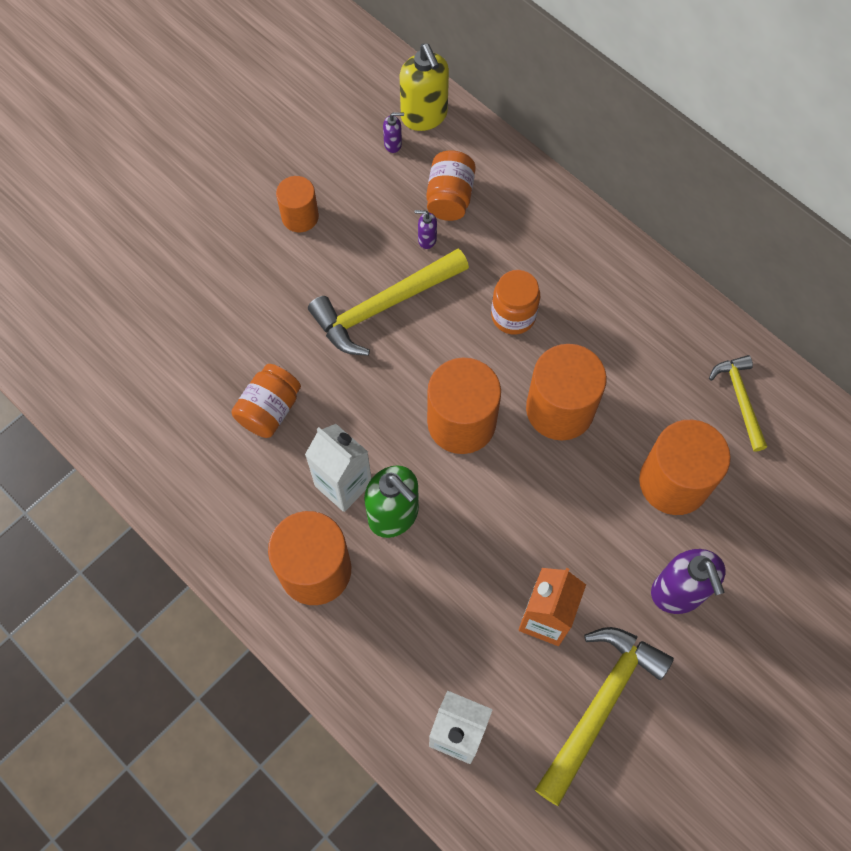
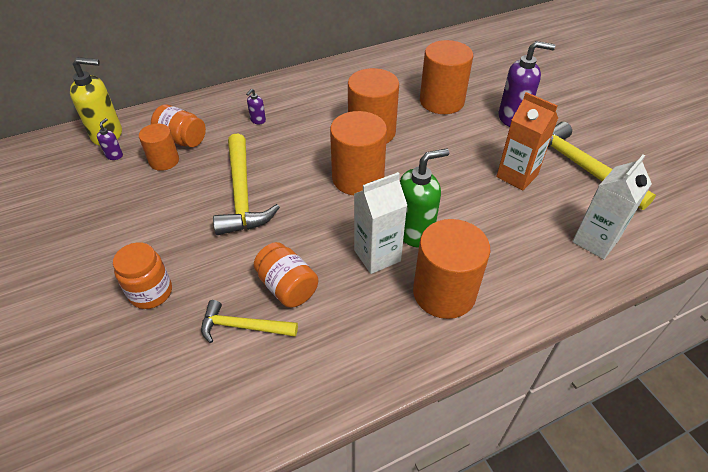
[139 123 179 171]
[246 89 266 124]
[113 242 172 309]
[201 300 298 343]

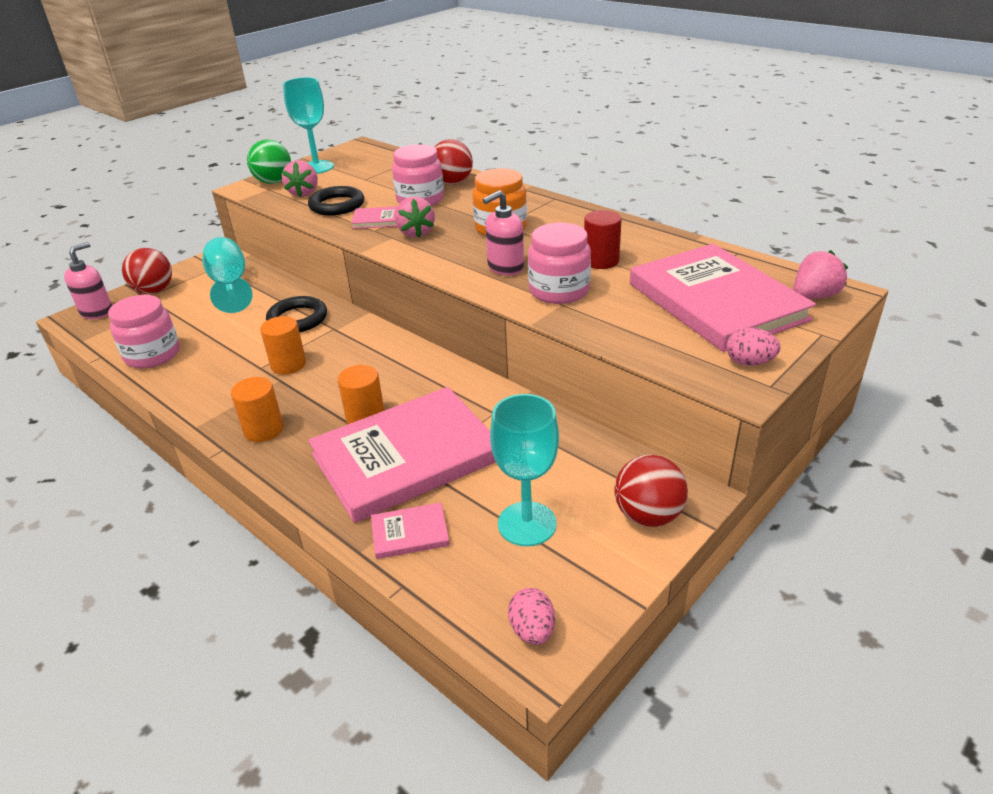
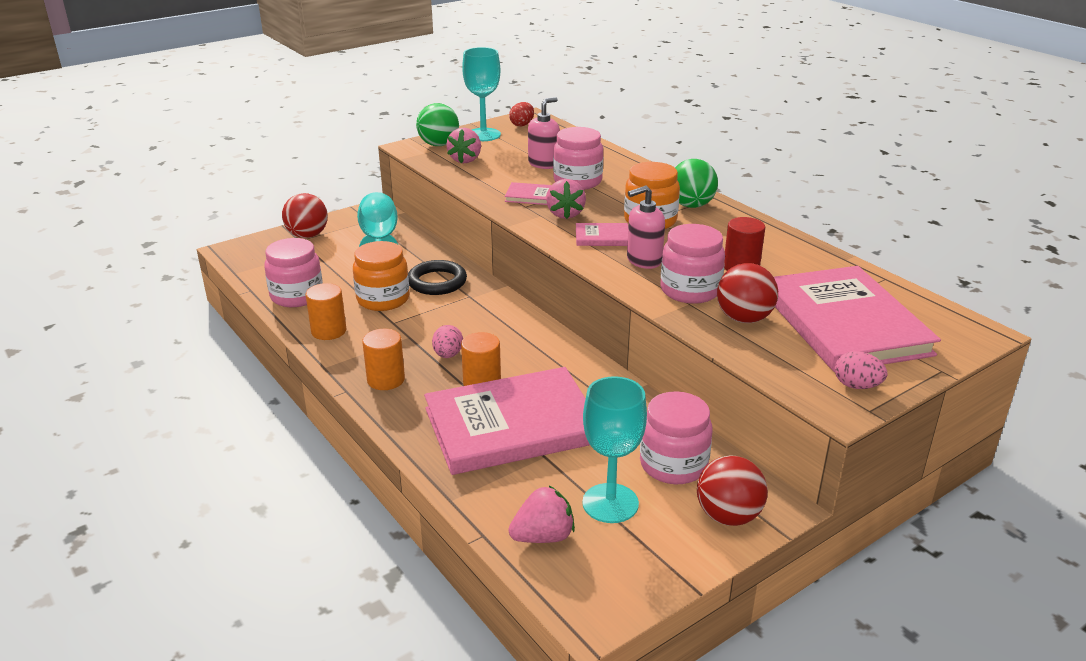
[717 263 778 323]
[308 186 364 215] (first image)
[528 97 560 169]
[508 485 575 543]
[306 283 346 340]
[576 223 628 246]
[432 325 463 358]
[509 102 534 127]
[675 159 718 208]
[353 241 410 311]
[640 391 712 484]

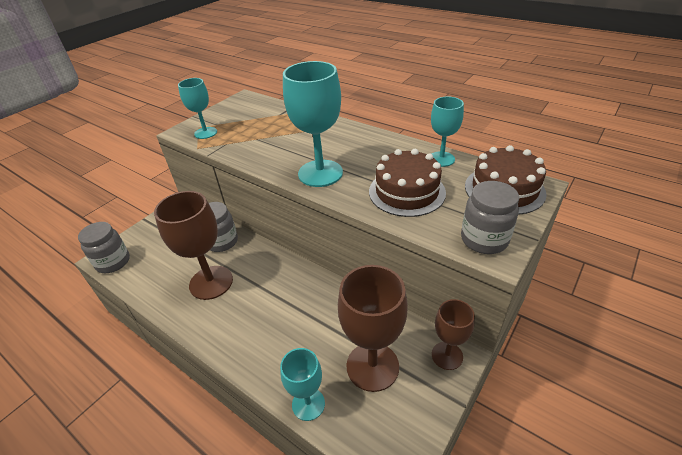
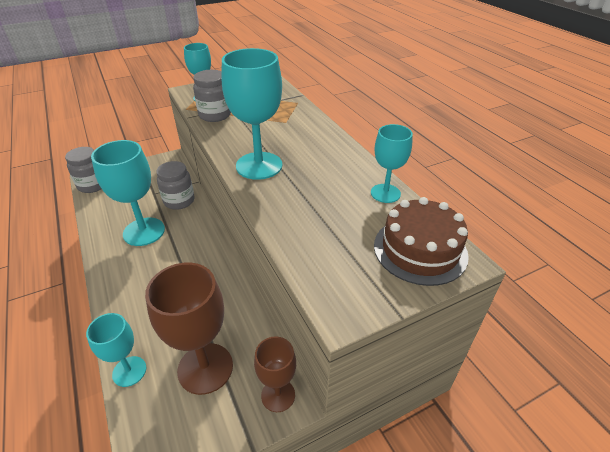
[369 149 446 217] (first image)
[193 70 231 122]
[91 140 165 246]

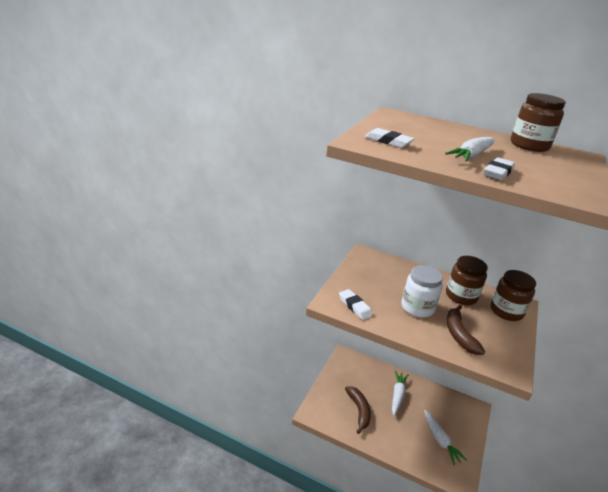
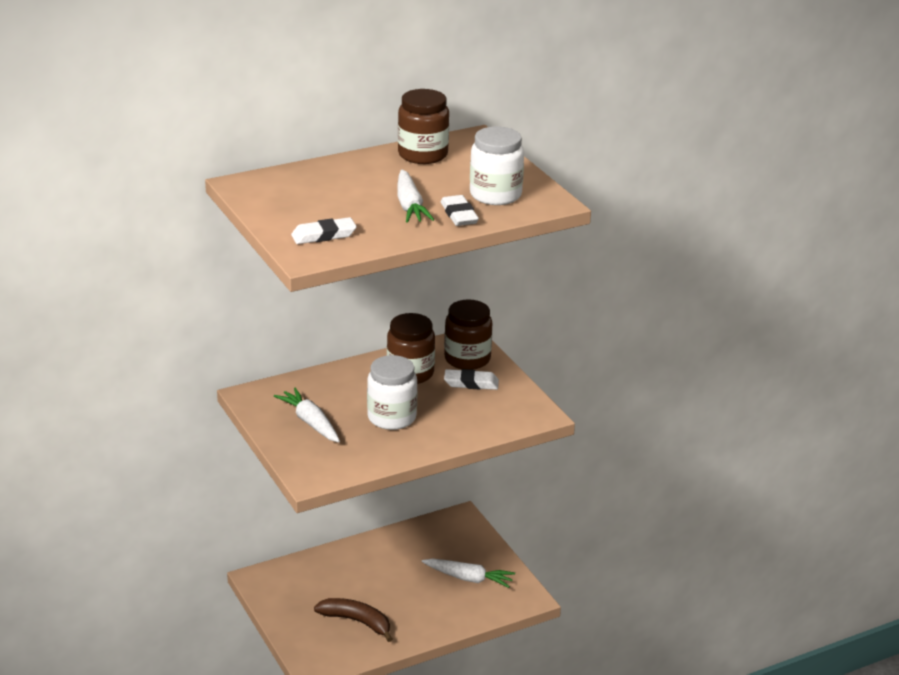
[444 369 499 390]
[447 305 485 355] (first image)
[274 388 340 442]
[470 127 524 205]

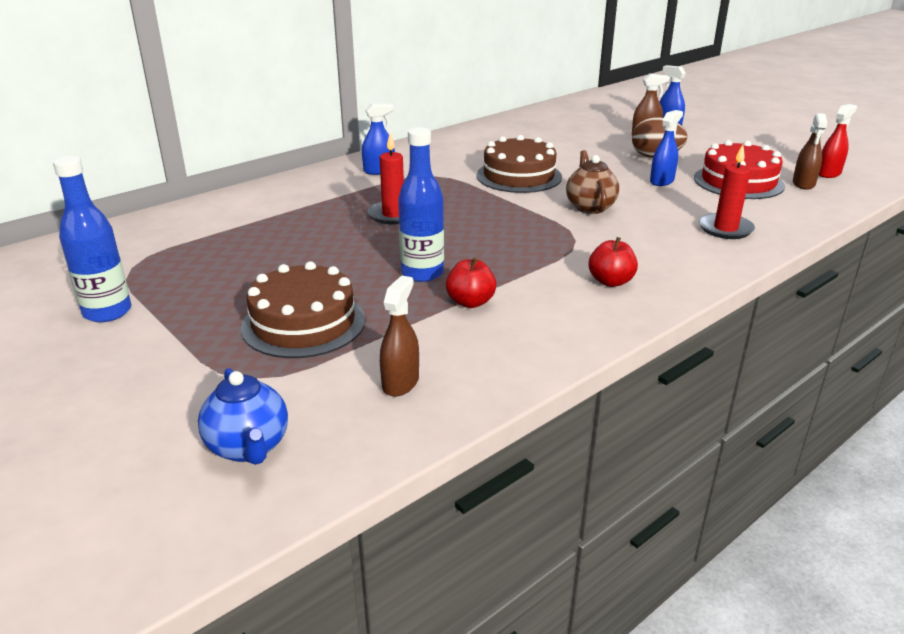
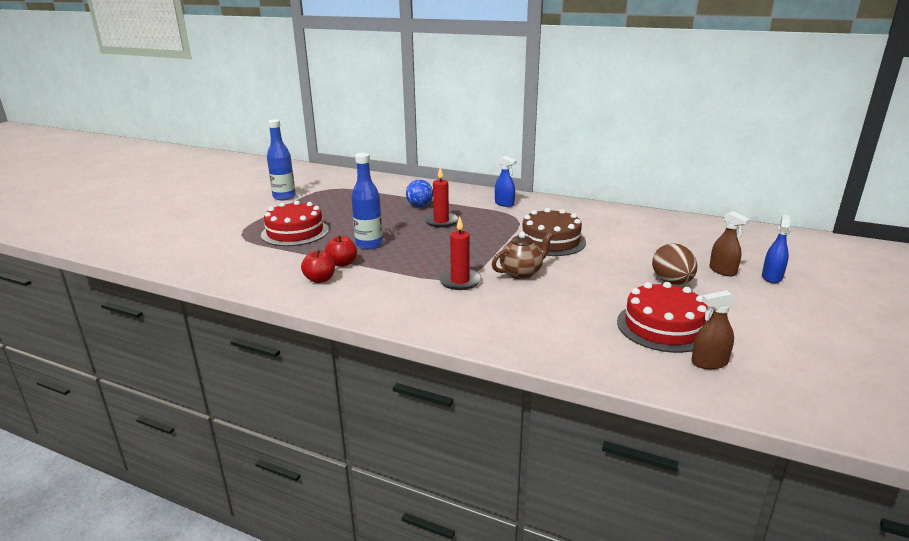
[819 104 857 178] (first image)
[650 110 683 186] (first image)
[439 216 482 290]
[301 249 335 283]
[261 201 329 246]
[380 275 419 397] (first image)
[198 368 288 465] (first image)
[406 180 433 207]

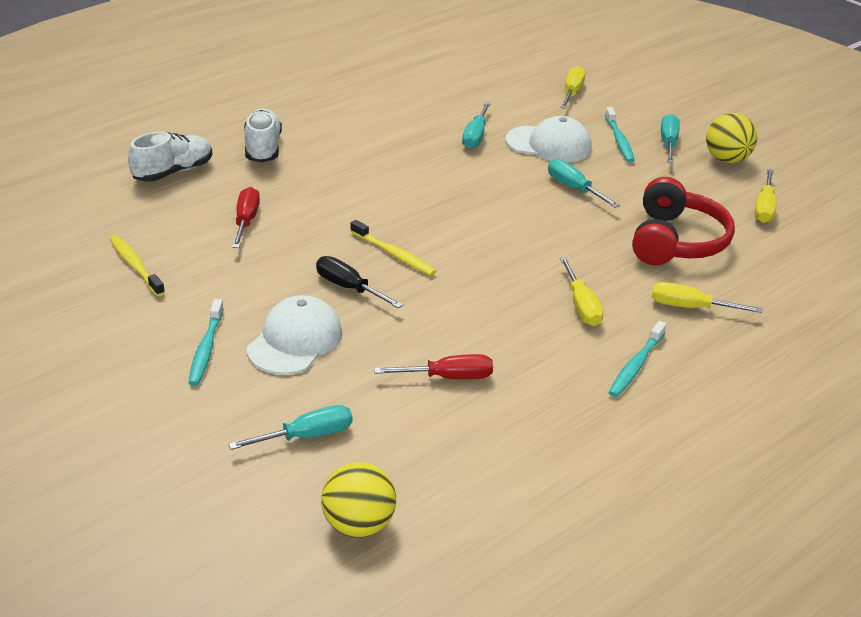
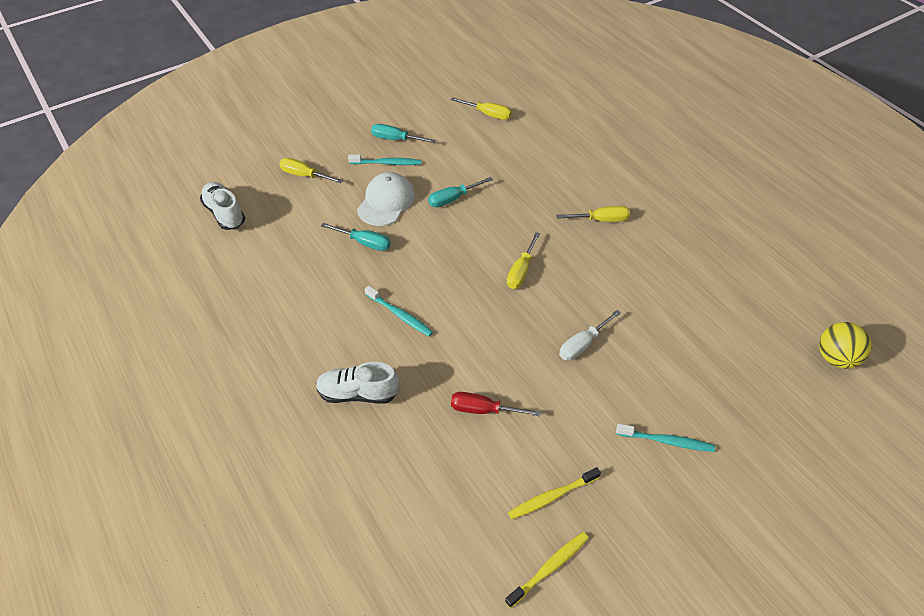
[706 113 757 163] (first image)
[200 182 245 230]
[632 177 735 265] (first image)
[505 532 589 608]
[559 310 621 361]
[507 232 540 289]
[247 295 342 375] (first image)
[365 286 433 337]
[374 354 493 379] (first image)
[229 405 352 450] (first image)

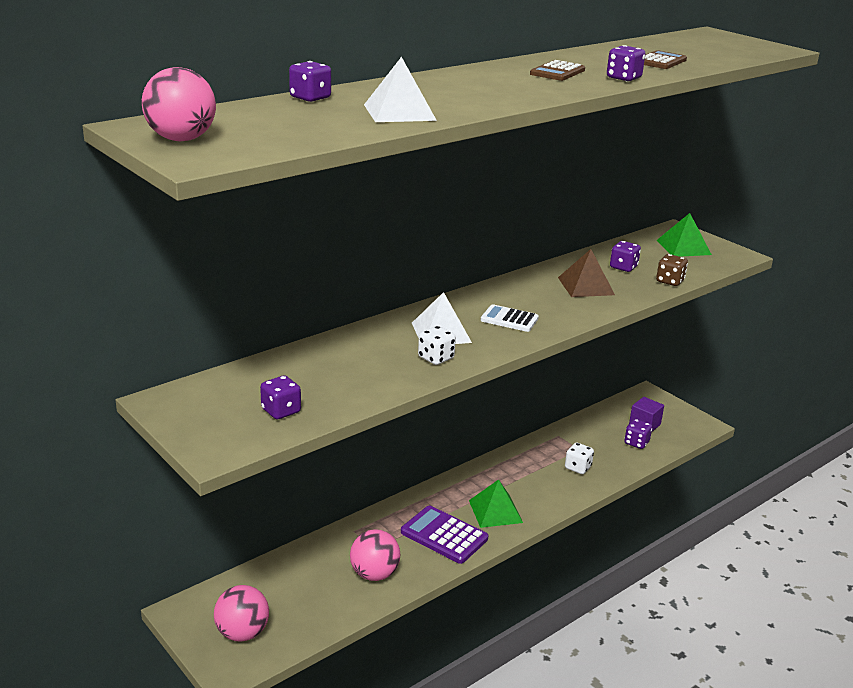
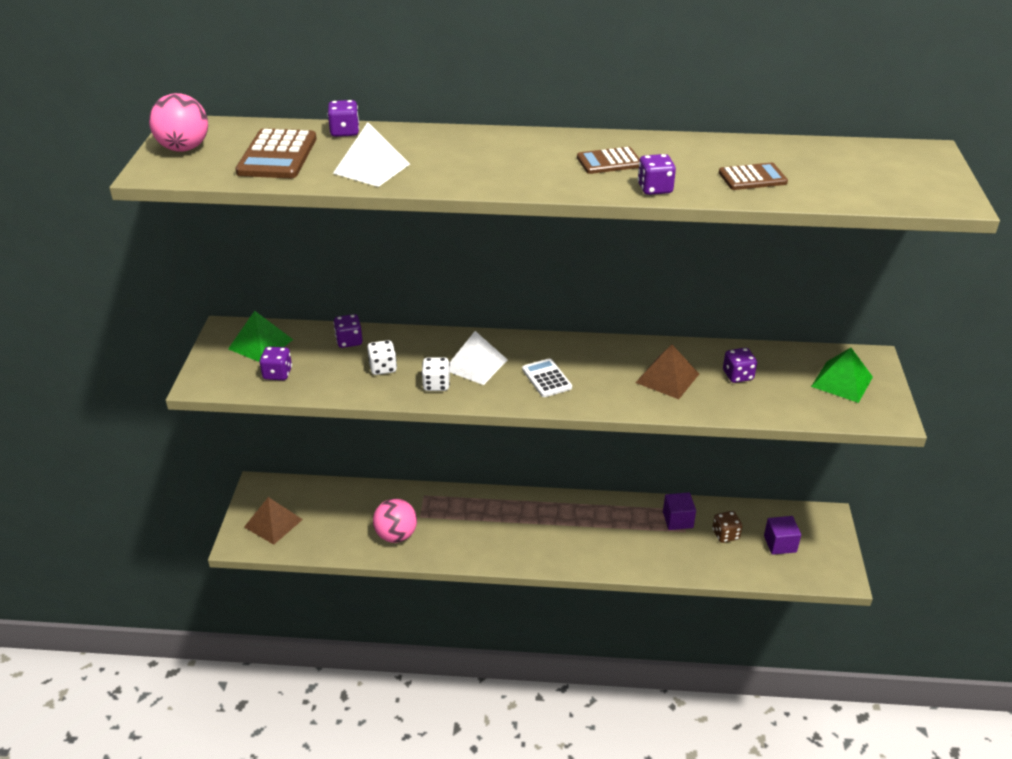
[712 511 742 543]
[333 314 363 348]
[367 340 397 375]
[228 311 293 362]
[401 506 488 564] (first image)
[244 497 303 545]
[235 128 317 178]
[663 492 696 530]

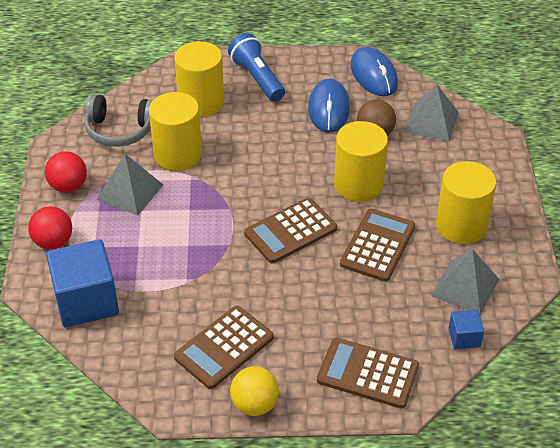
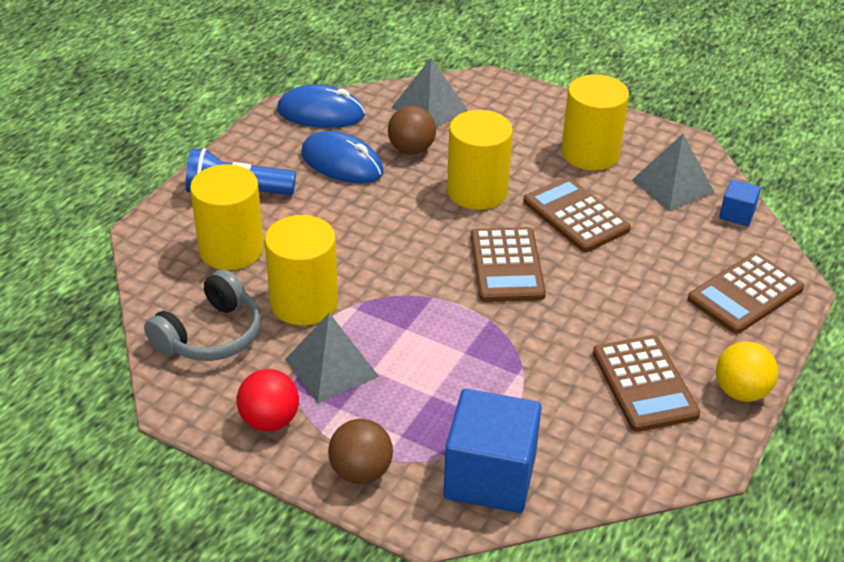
[328 419 393 484]

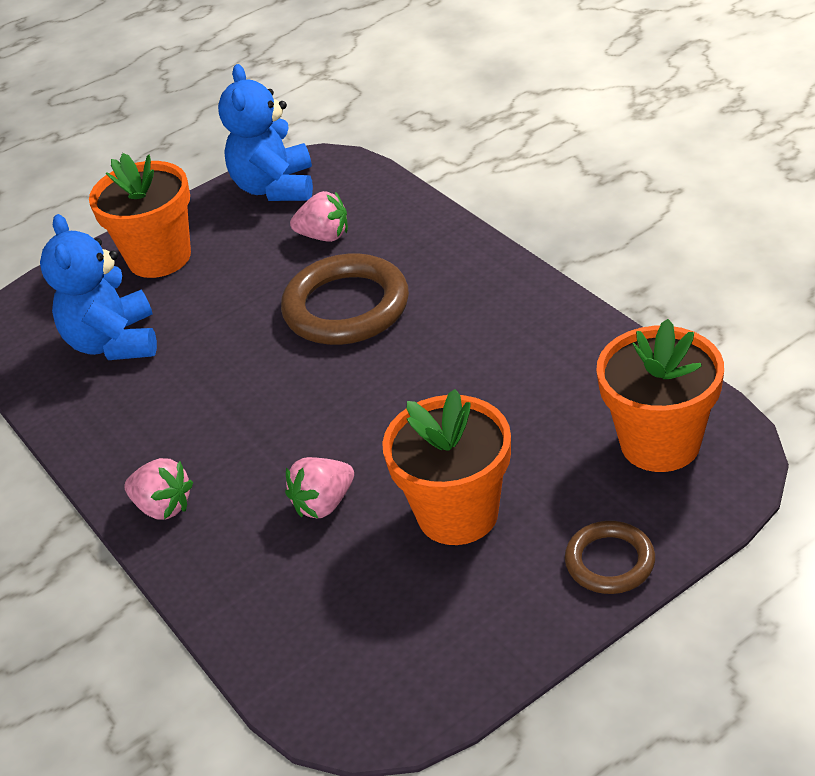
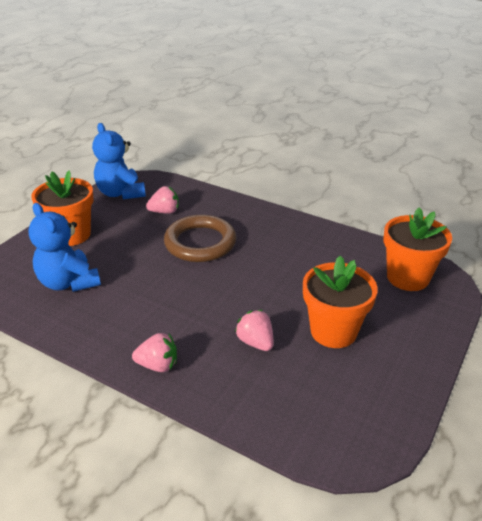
[235 310 274 351]
[565 521 655 594] (first image)

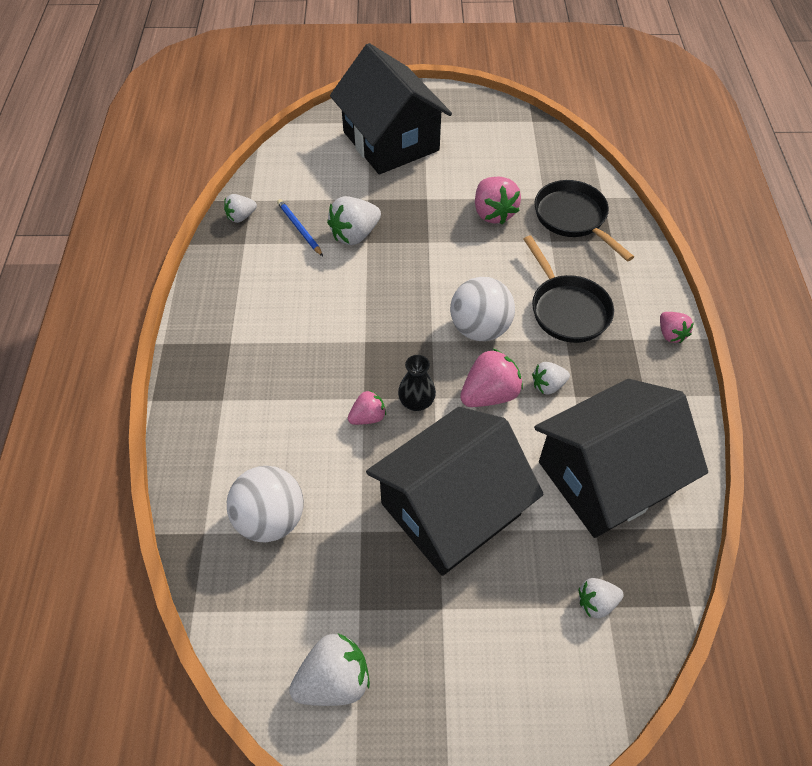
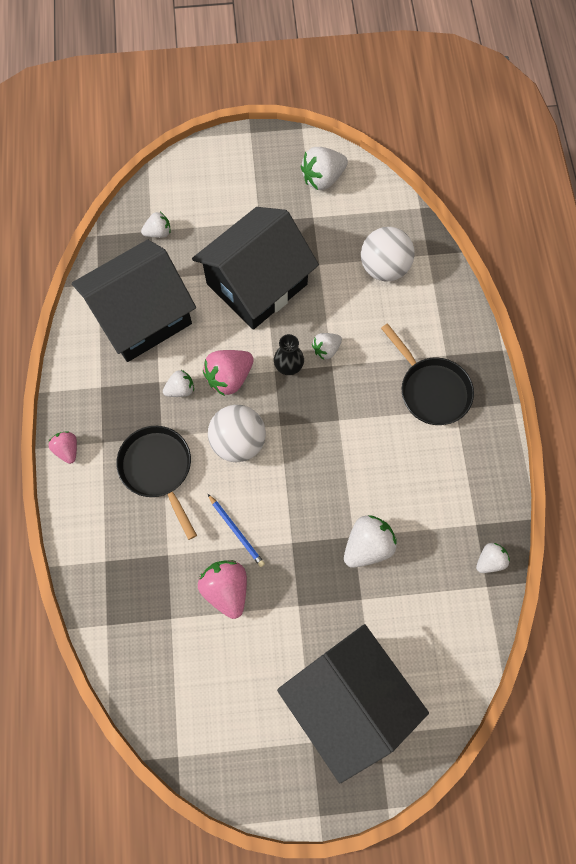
[381 323 474 425]
[208 494 265 567]
[312 333 342 360]

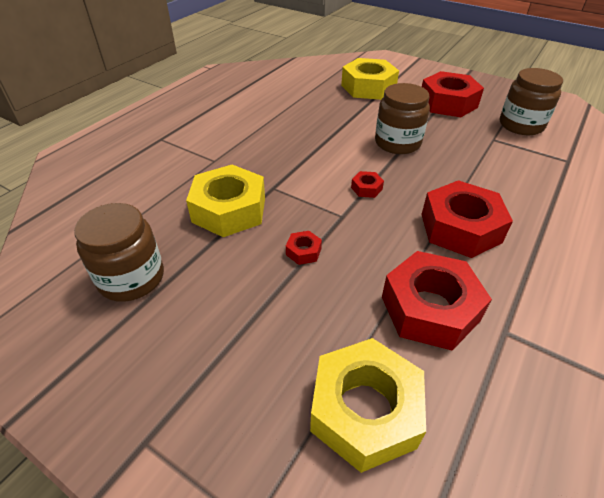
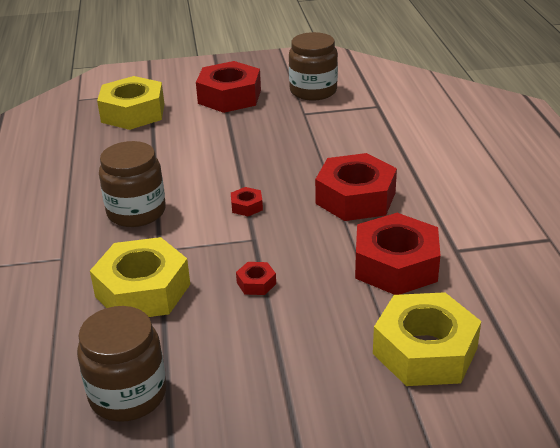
[99 141 166 227]

